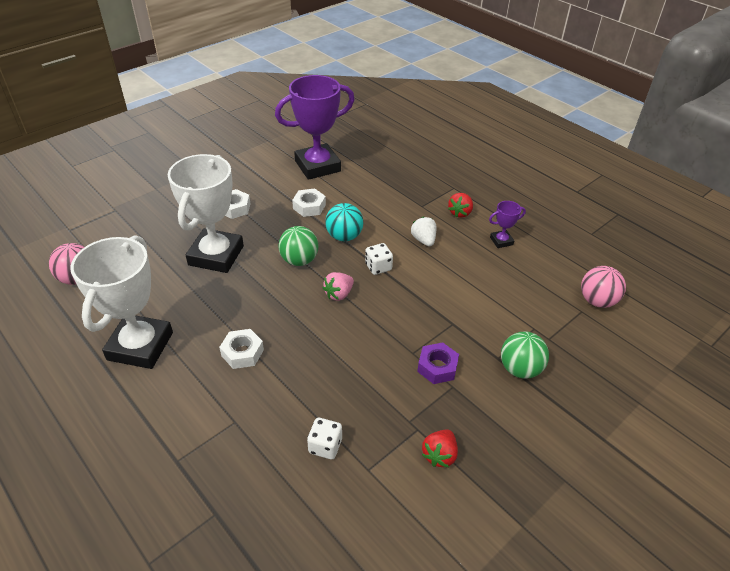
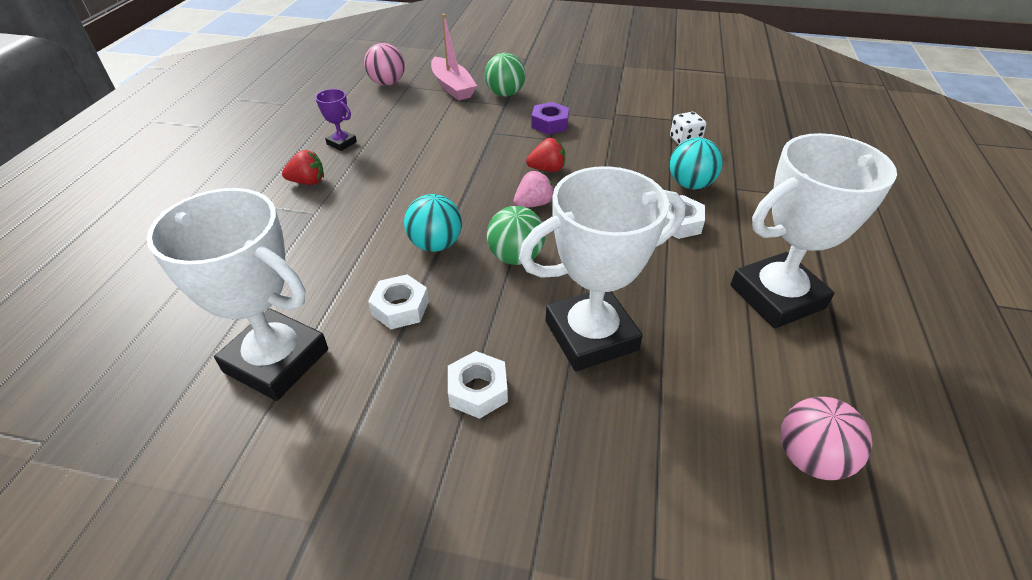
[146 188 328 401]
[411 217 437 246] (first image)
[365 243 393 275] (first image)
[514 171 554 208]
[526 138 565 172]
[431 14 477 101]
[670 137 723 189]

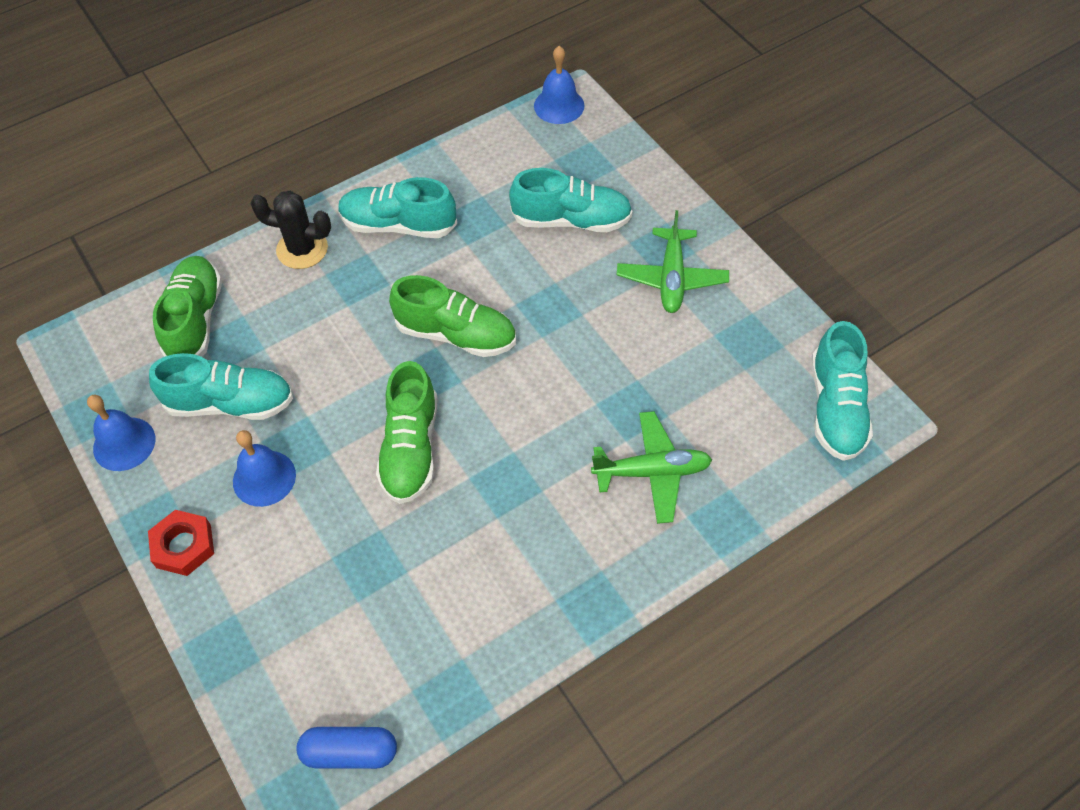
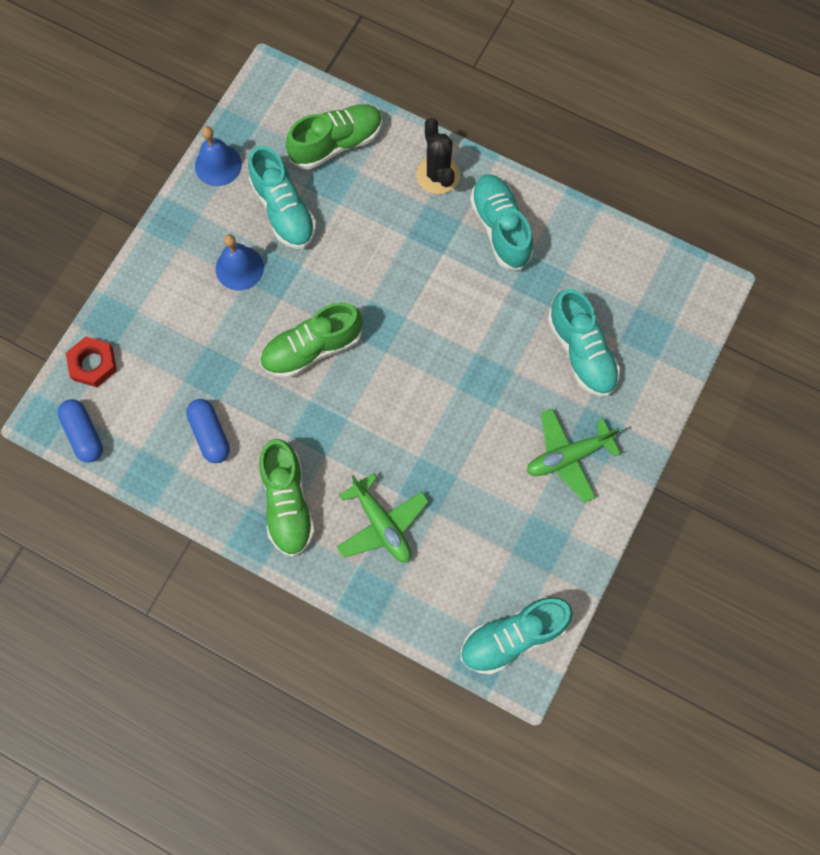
[534 46 584 124] (first image)
[259 439 315 557]
[66 336 117 387]
[186 399 230 463]

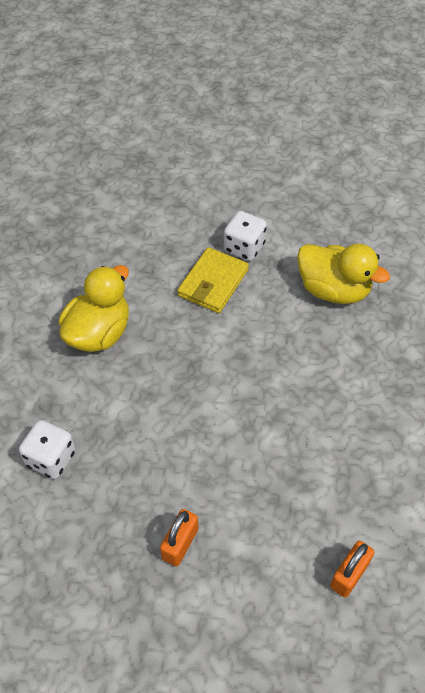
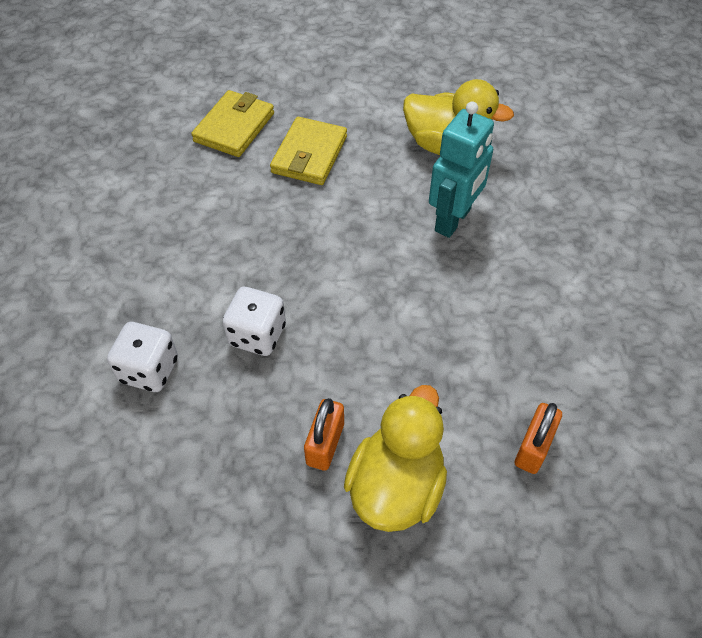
[222 287 286 356]
[344 385 447 532]
[191 90 274 157]
[429 101 494 238]

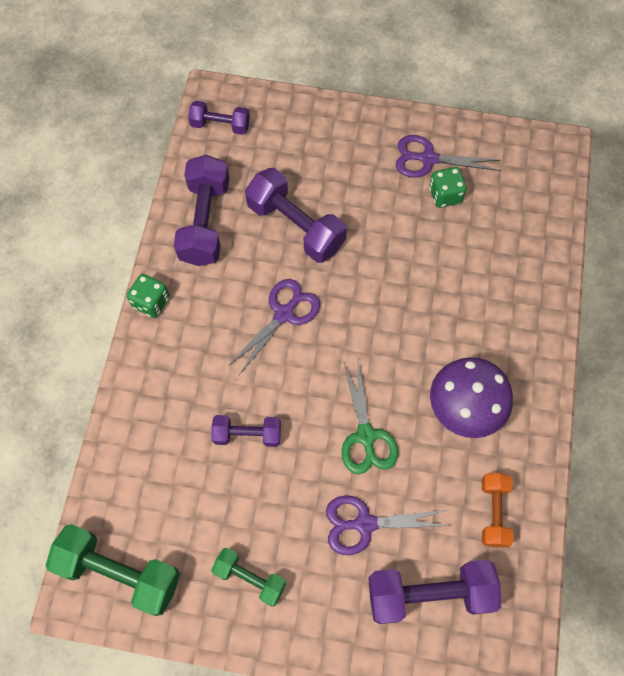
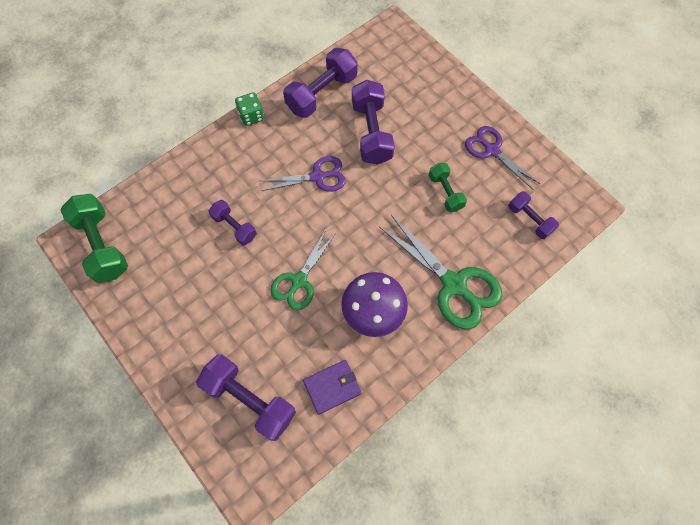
[508 191 559 239]
[429 167 467 208] (first image)
[303 360 361 415]
[326 496 451 555] (first image)
[429 163 467 212]
[379 215 503 329]

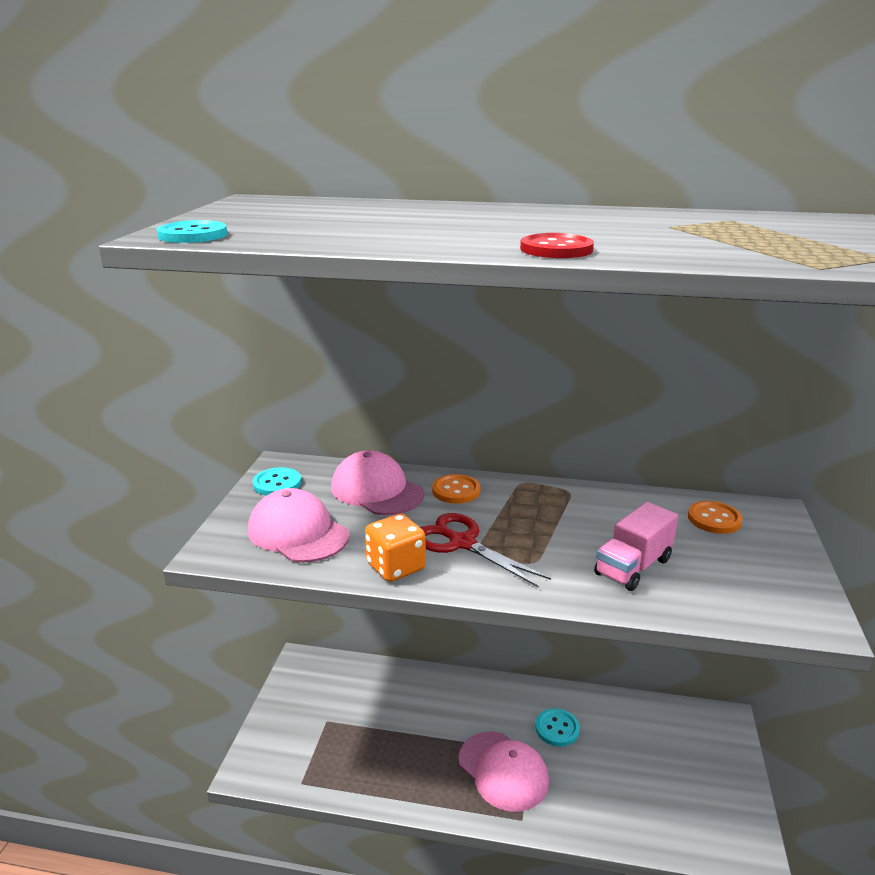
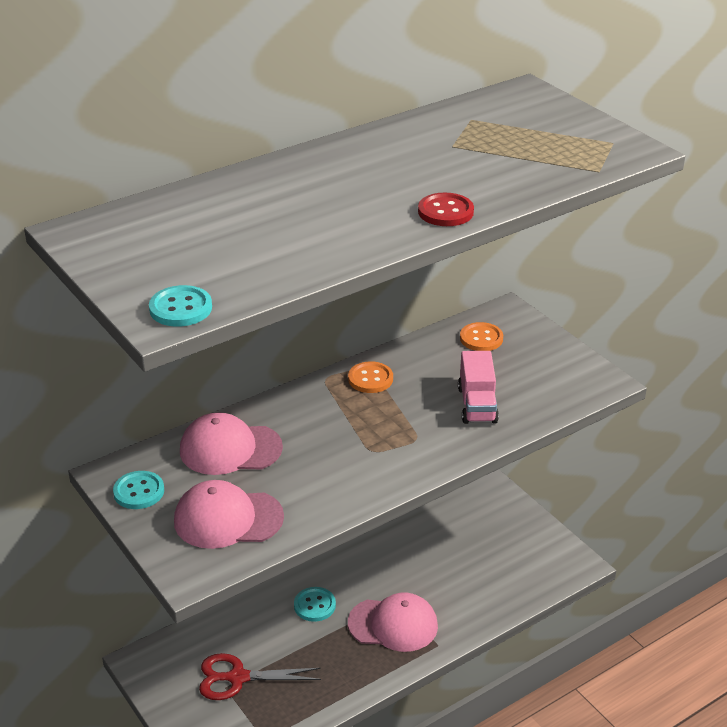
[348 361 393 393]
[199 653 321 700]
[365 514 426 582] (first image)
[294 587 336 622]

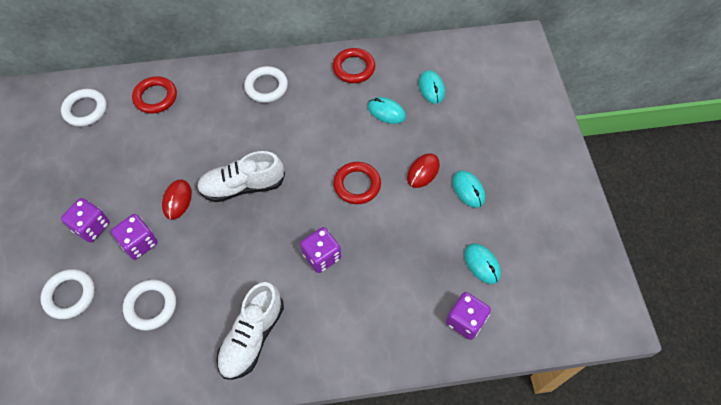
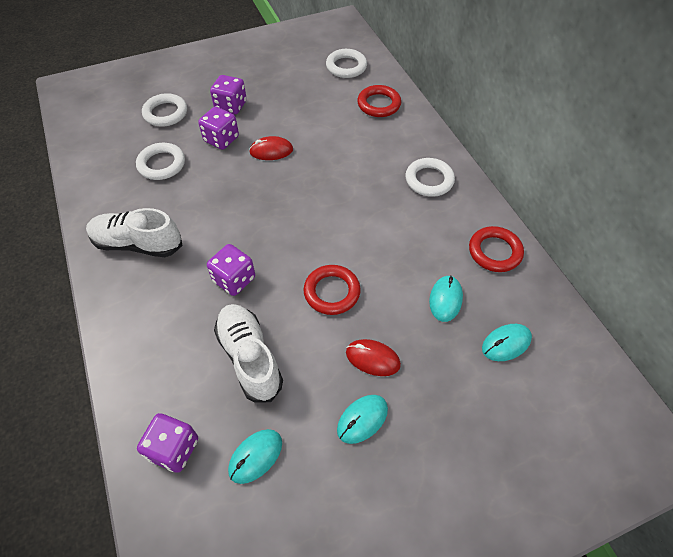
[214 304 283 402]

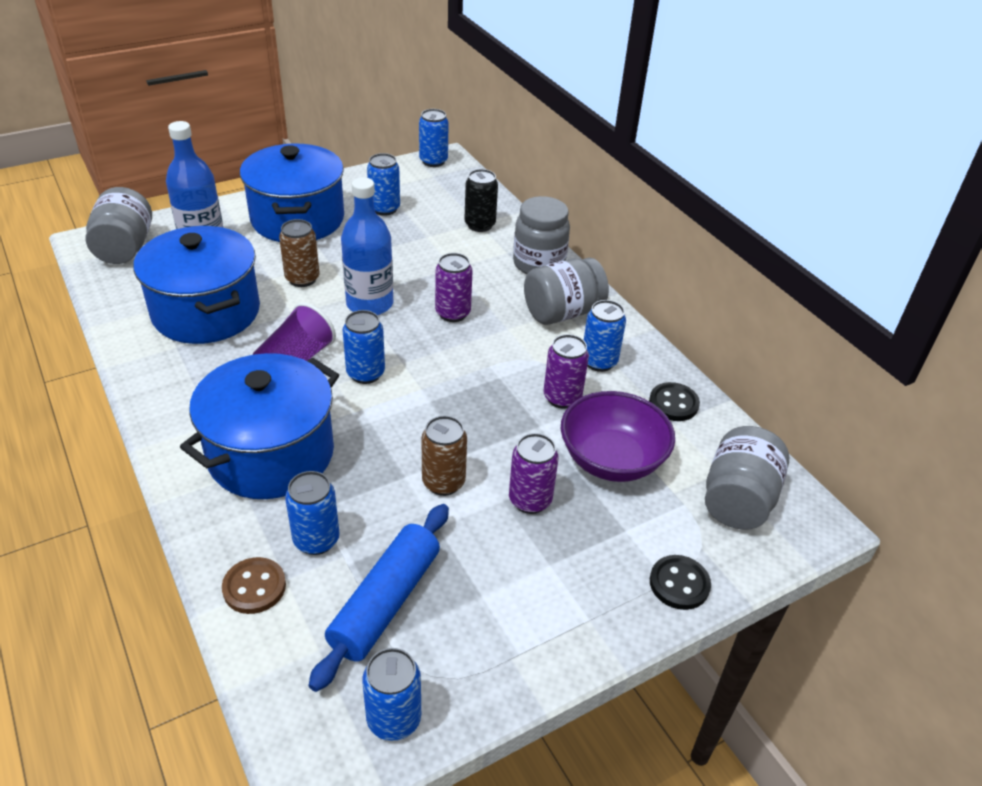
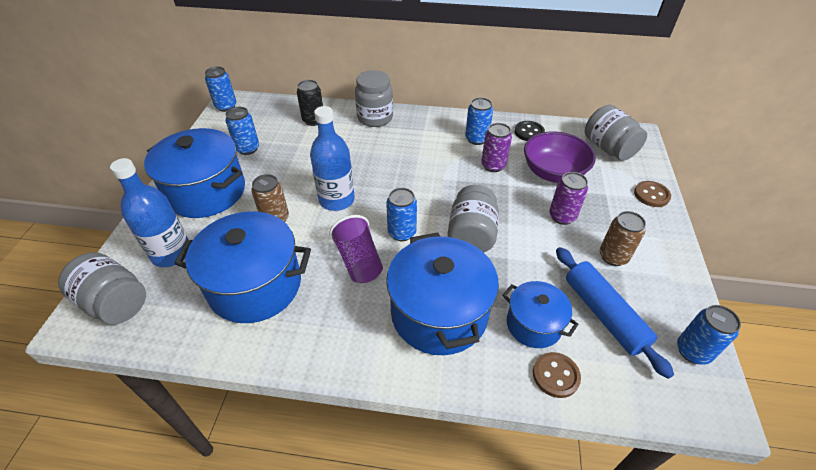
[435 253 473 322] (first image)
[448 185 499 252]
[600 211 646 266]
[502 281 579 348]
[634 181 671 207]

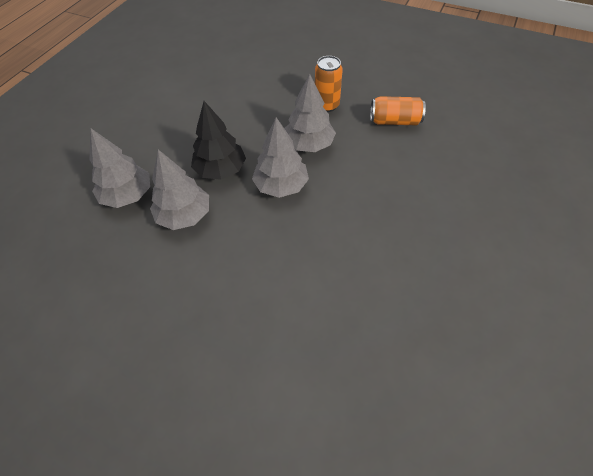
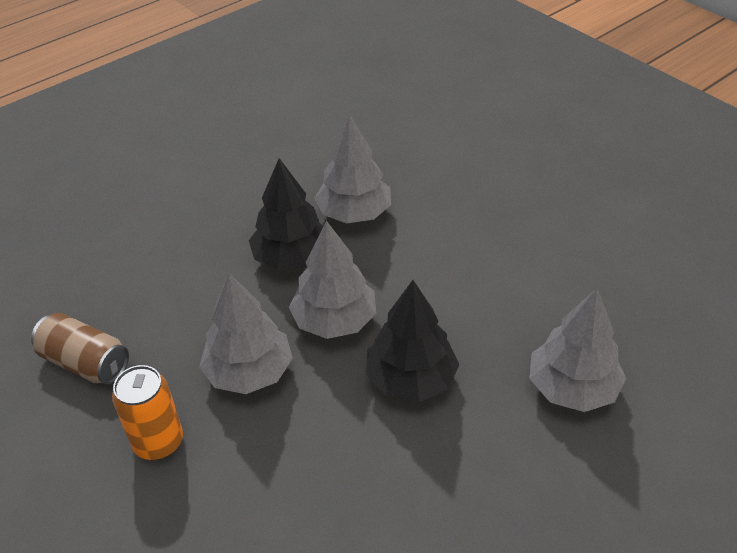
[31 313 129 384]
[314 114 391 223]
[249 158 323 270]

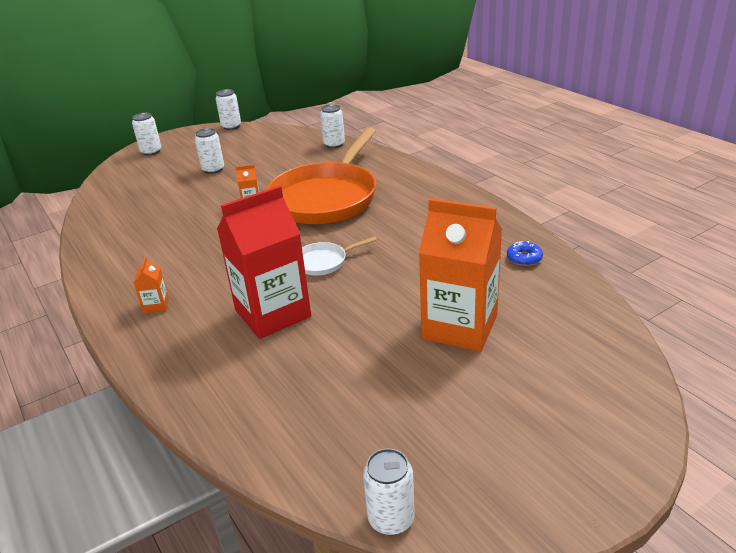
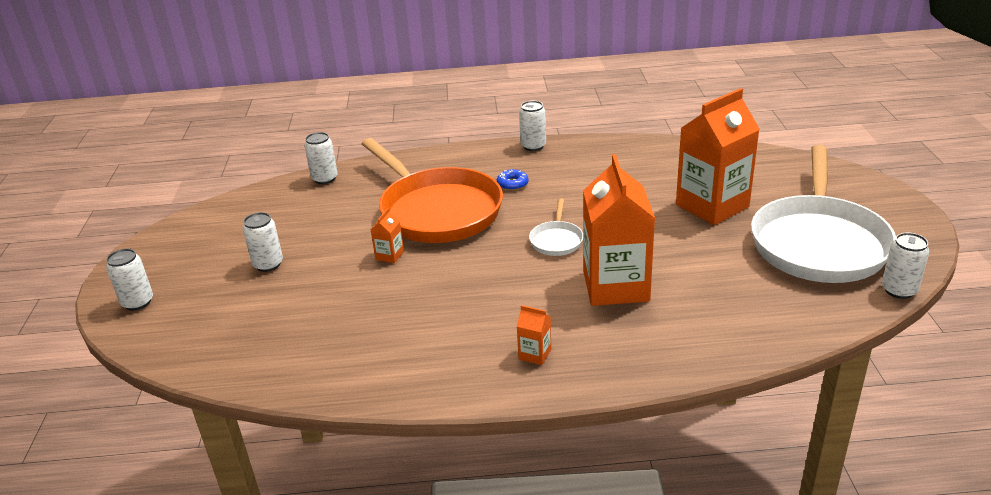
[519 101 546 151]
[583 154 655 306]
[497 169 529 191]
[751 145 896 283]

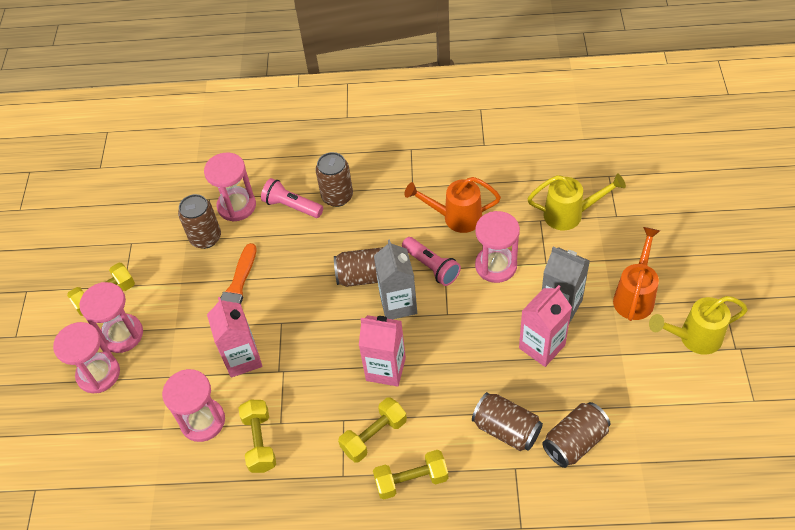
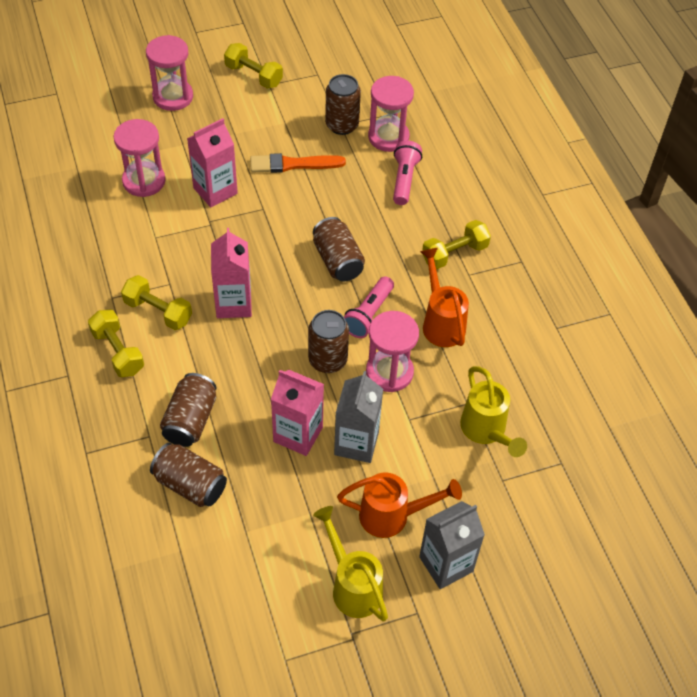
[308 310 349 373]
[419 501 485 589]
[79 282 143 353] (first image)
[422 220 491 269]

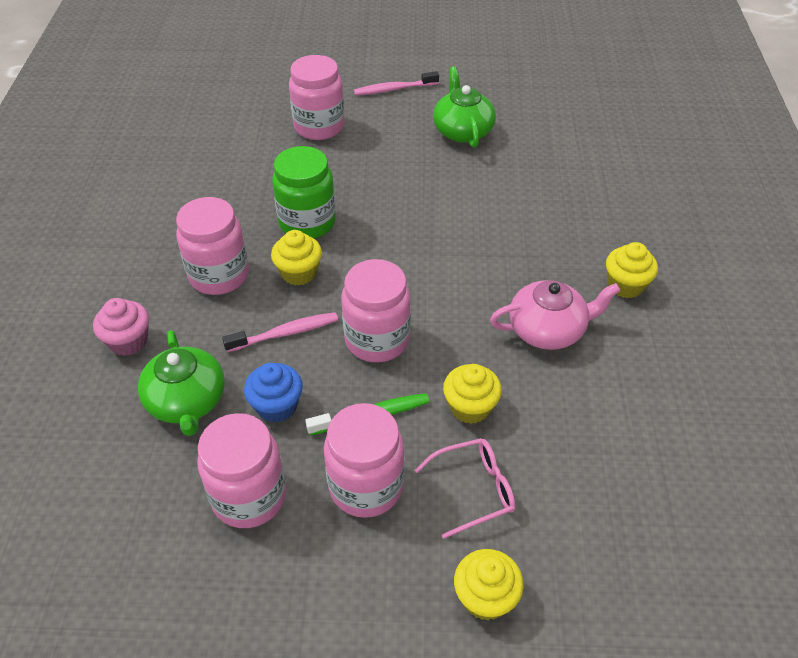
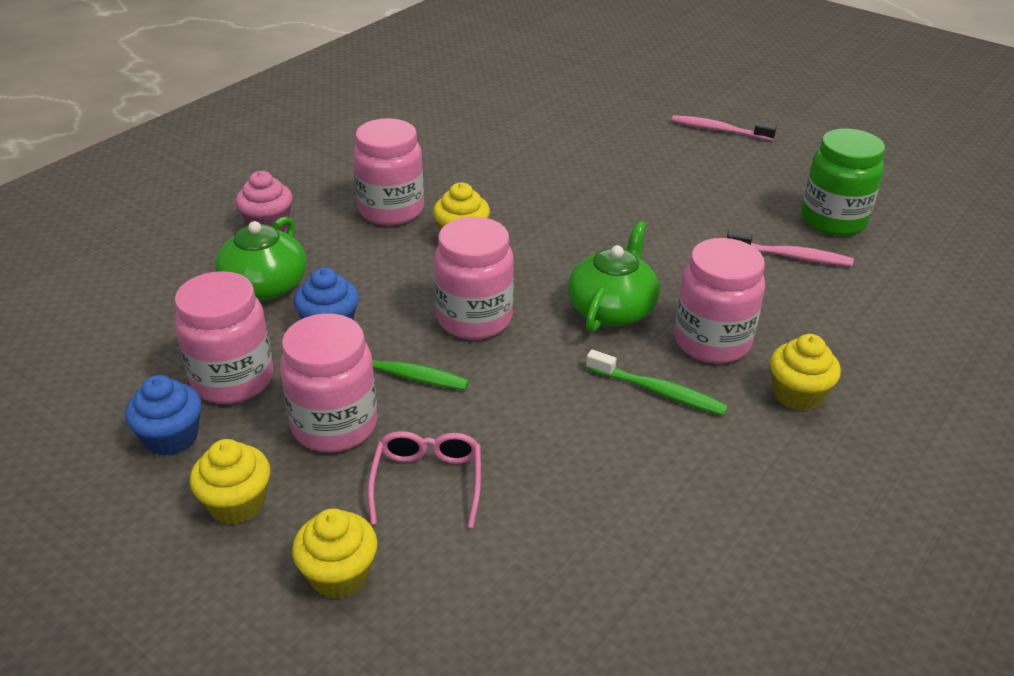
[674 238 765 364]
[568 221 659 332]
[801 129 885 236]
[586 350 728 416]
[727 230 854 266]
[190 439 270 524]
[368 431 481 528]
[125 375 202 456]

